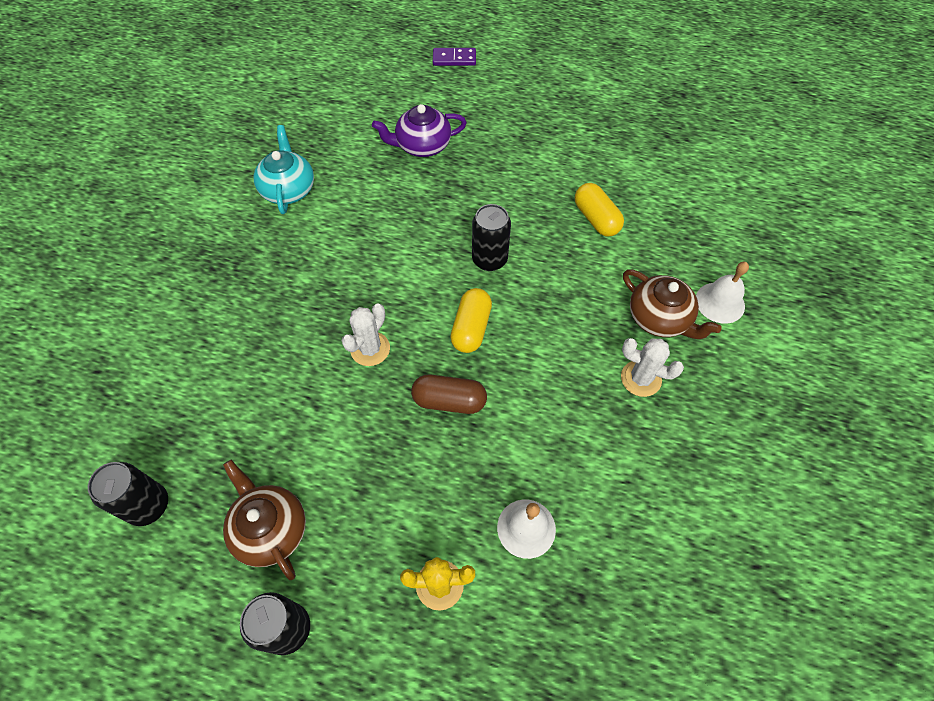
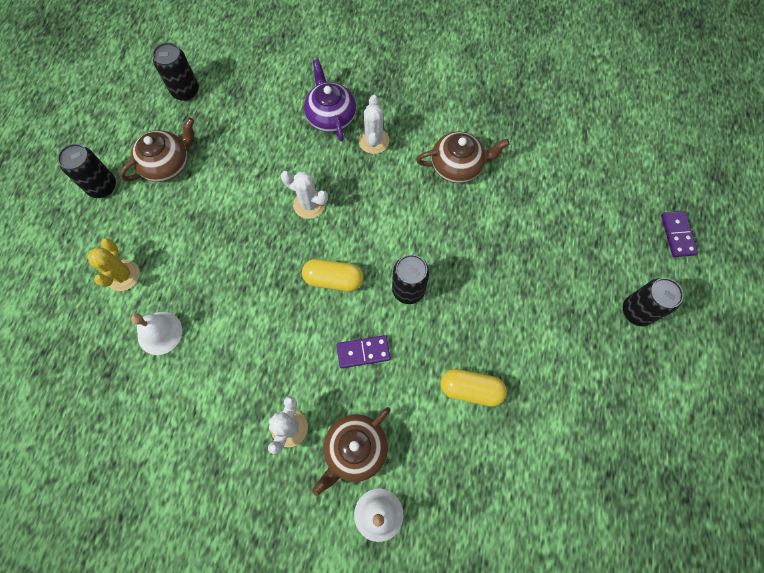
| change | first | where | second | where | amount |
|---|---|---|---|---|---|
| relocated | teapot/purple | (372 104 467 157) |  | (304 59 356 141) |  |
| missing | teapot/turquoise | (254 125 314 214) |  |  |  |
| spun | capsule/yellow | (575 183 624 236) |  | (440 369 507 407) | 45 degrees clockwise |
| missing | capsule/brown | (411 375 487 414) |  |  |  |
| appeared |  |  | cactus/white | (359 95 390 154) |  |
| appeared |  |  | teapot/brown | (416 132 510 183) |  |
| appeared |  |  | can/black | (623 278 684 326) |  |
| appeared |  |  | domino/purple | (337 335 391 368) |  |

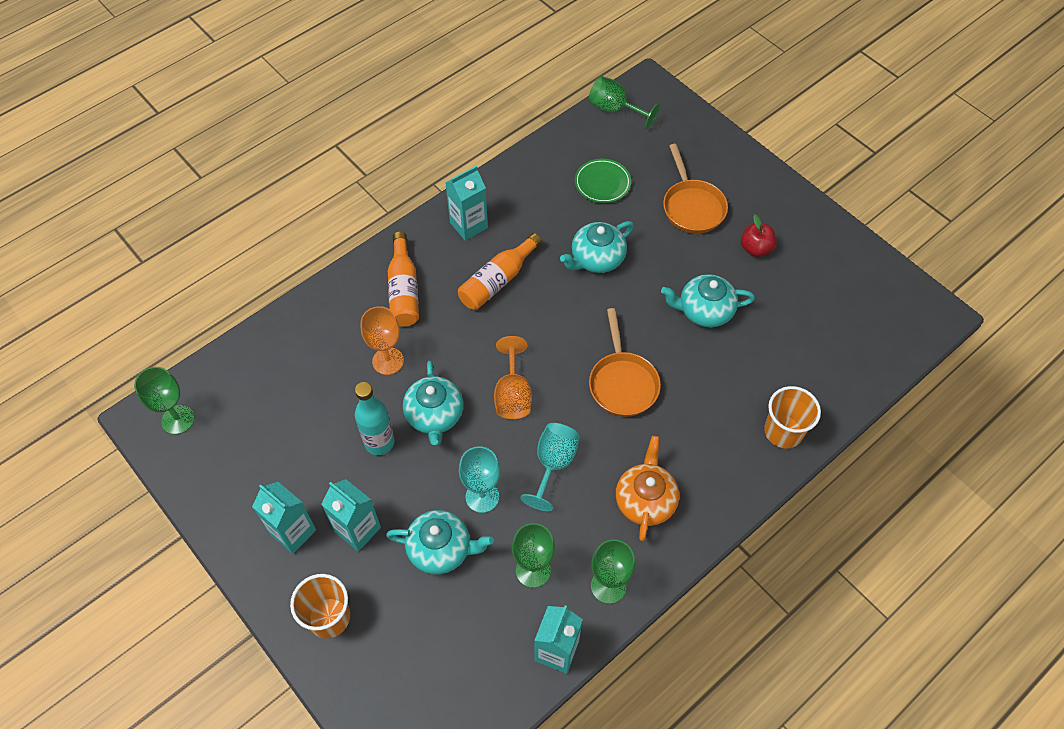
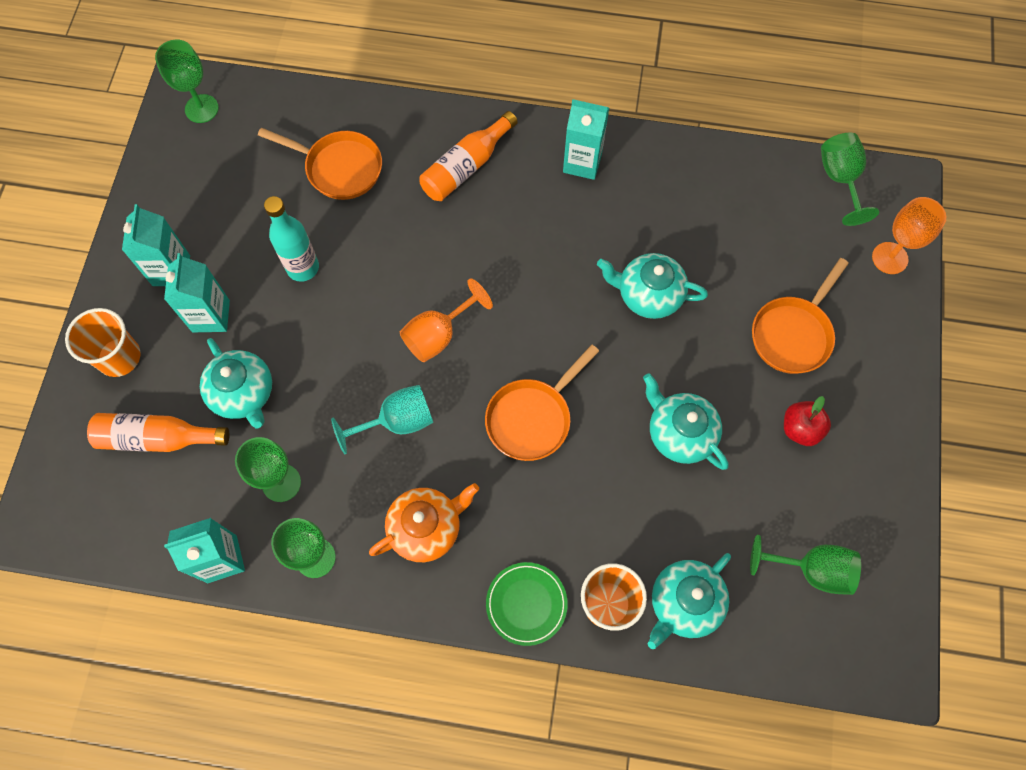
| change | first | where | second | where | amount |
|---|---|---|---|---|---|
| relocated | plate/green | (575 159 631 203) |  | (486 562 568 646) |  |
| relocated | bottle/orange | (458 233 542 310) |  | (87 413 229 452) |  |
| relocated | goblet/orange | (361 306 404 375) |  | (872 197 946 274) |  |
| relocated | teapot/turquoise | (403 361 463 446) |  | (648 553 731 649) |  |
| missing | goblet/turquoise | (459 446 500 513) |  |  |  |
| appeared |  |  | pan/orange | (258 128 382 200) |  |
| appeared |  |  | goblet/green | (750 535 861 595) |  |

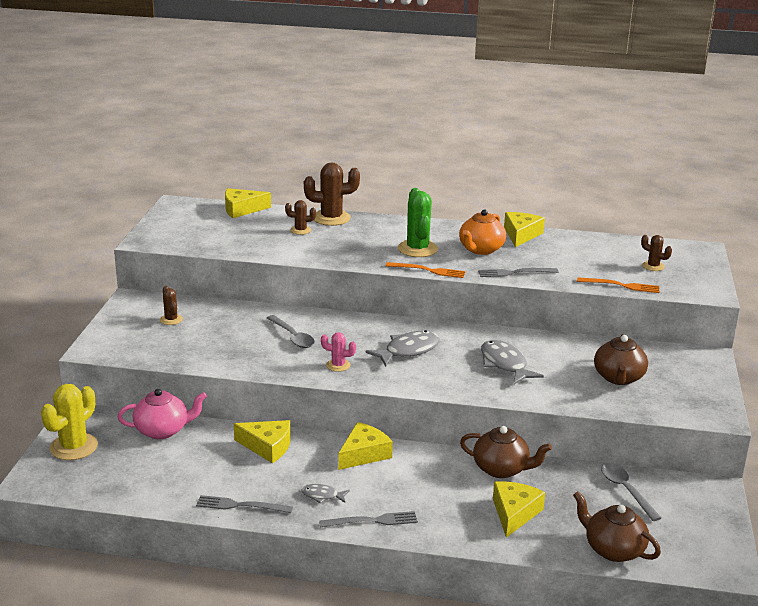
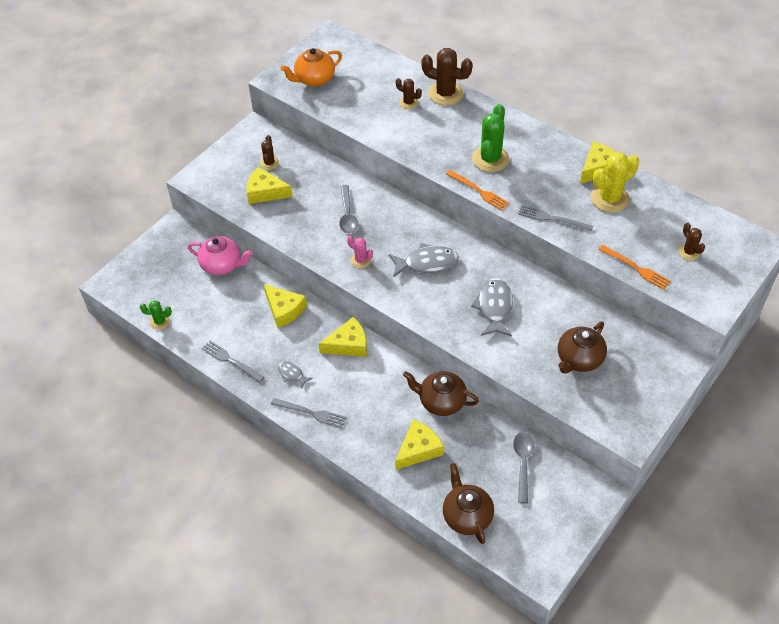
| change | first | where | second | where | amount |
|---|---|---|---|---|---|
| relocated | cheese/yellow | (225 188 271 218) |  | (247 167 293 204) |  |
| relocated | teapot/orange | (459 209 506 255) |  | (280 48 342 86) |  |
| relocated | cactus/yellow | (41 384 98 460) |  | (591 152 639 212) |  |
| spun | teapot/brown | (460 426 552 478) |  | (403 371 479 416) | 150 degrees clockwise |
| appeared |  |  | cactus/green | (140 300 172 330) |  |

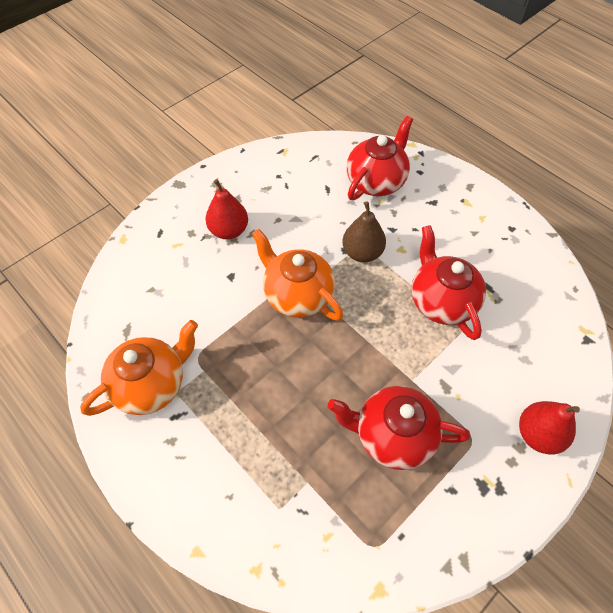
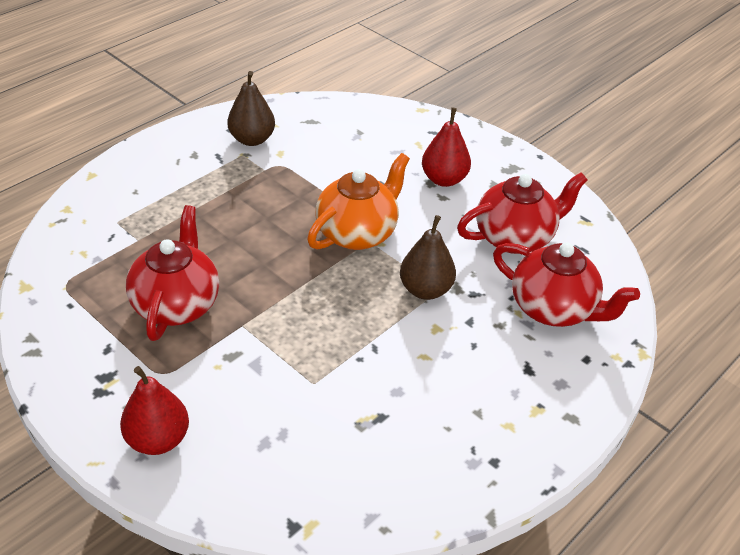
| change | first | where | second | where | amount |
|---|---|---|---|---|---|
| relocated | teapot/red | (411 225 486 340) |  | (457 172 588 254) |  |
| exchanged | teapot/orange | (80 320 198 416) | pear/brown | (227 71 275 146) |  |

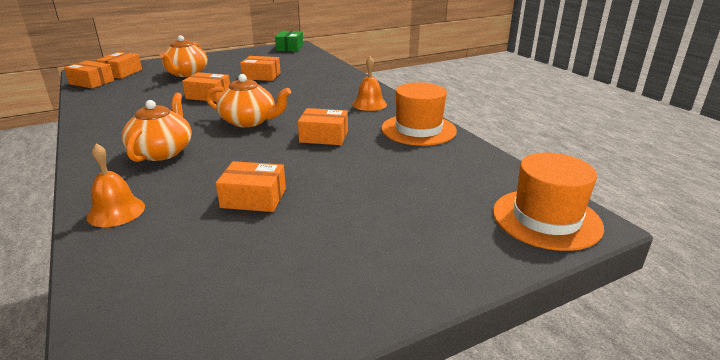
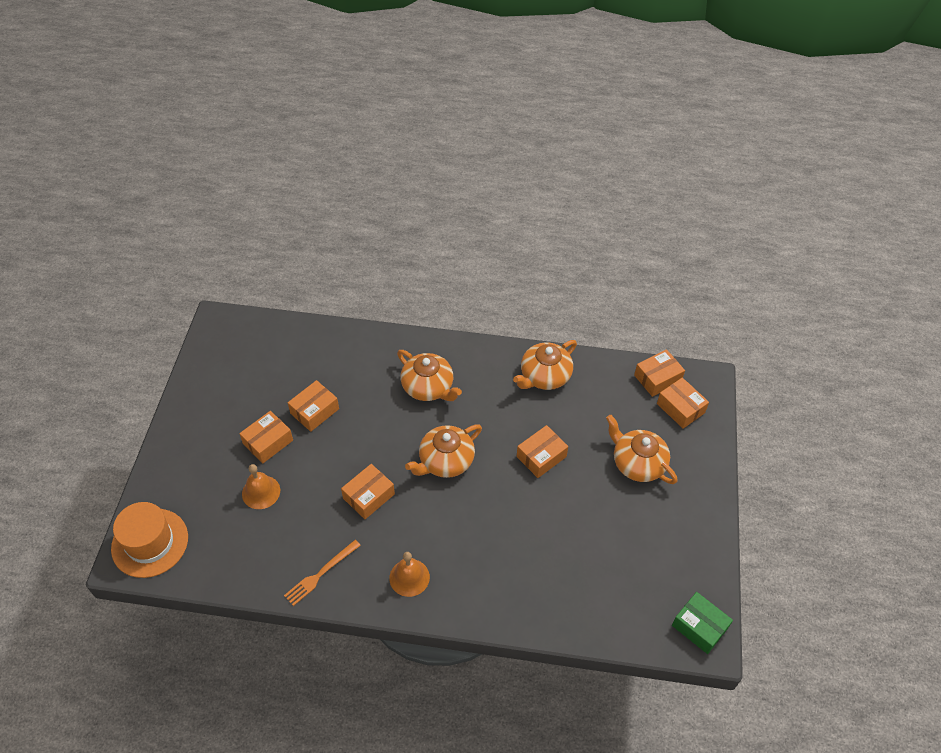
| change | first | where | second | where | amount |
|---|---|---|---|---|---|
| relocated | box/orange | (240 56 281 81) |  | (239 411 293 464) |  |
| exchanged | hat/orange | (381 82 457 146) | fork/orange | (284 540 361 606) |  |
| relocated | bell/orange | (87 143 145 227) |  | (242 464 280 509) |  |
| appeared |  |  | teapot/orange | (513 340 577 390) |  |

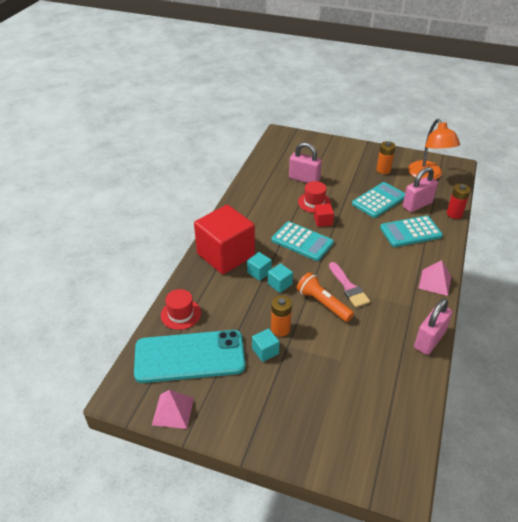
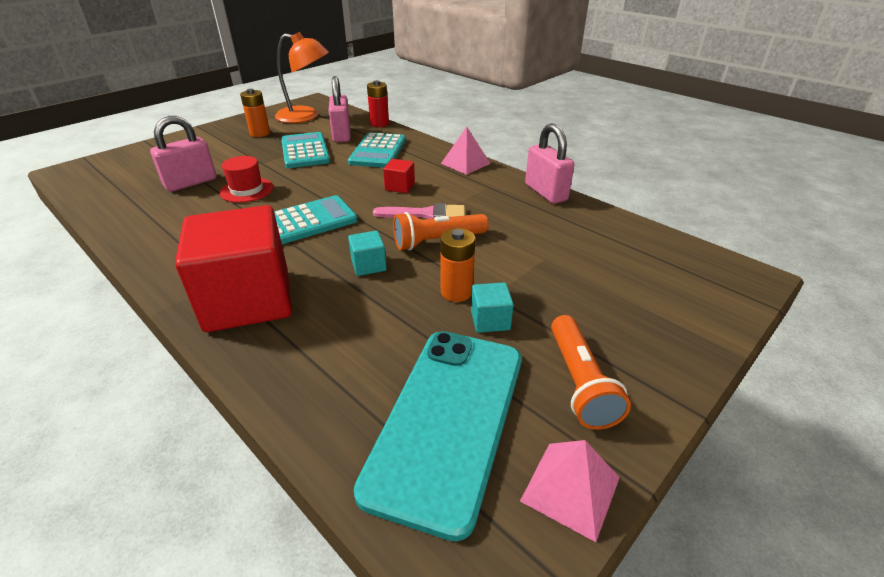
| change | first | where | second | where | amount |
|---|---|---|---|---|---|
| relocated | cube/red | (314 204 334 227) |  | (383 159 415 193) |  |
| missing | cube/turquoise | (247 252 272 281) |  |  |  |
| missing | hat/red | (161 289 201 330) |  |  |  |
| appeared |  |  | flashlight/orange | (551 315 631 430) |  |

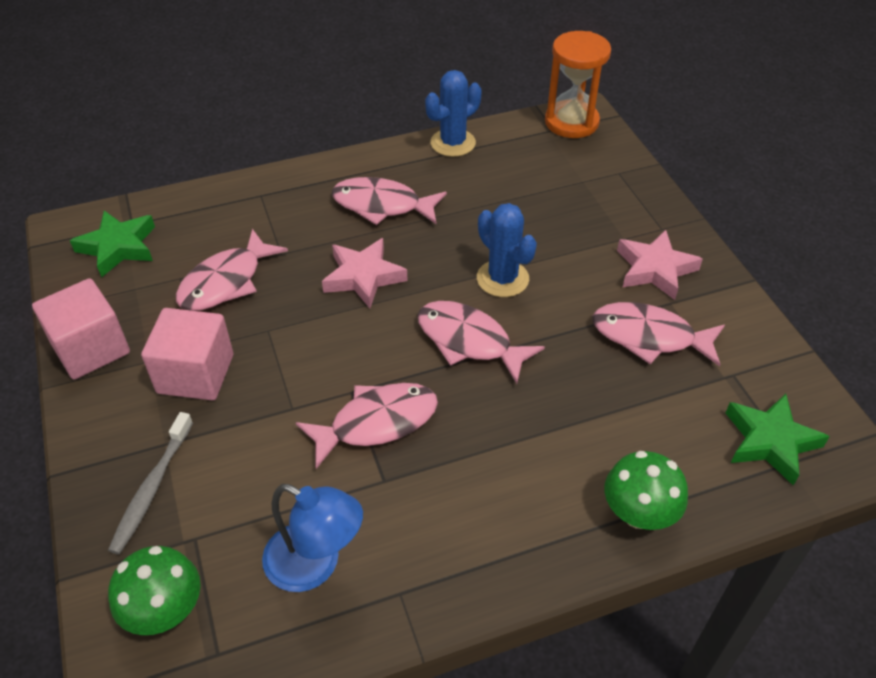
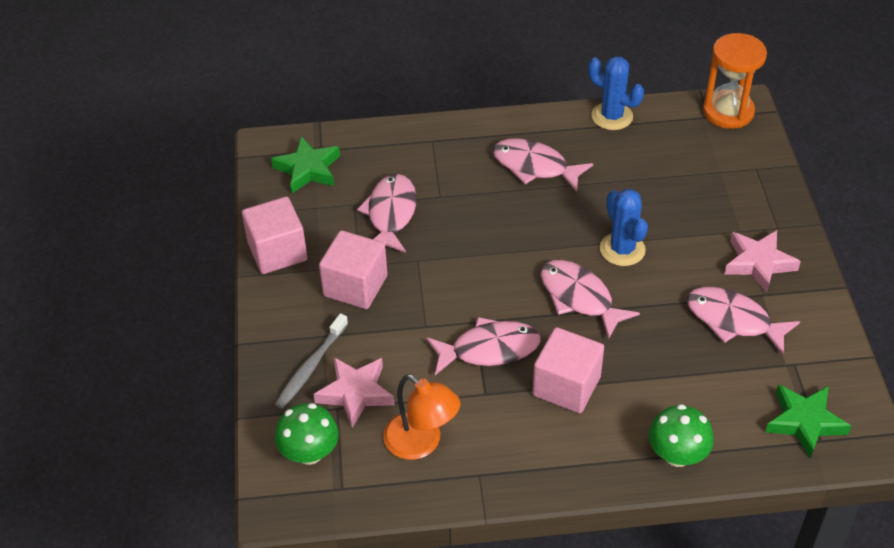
| change | first | where | second | where | amount |
|---|---|---|---|---|---|
| spun | cactus/blue | (425 70 482 157) |  | (588 56 644 130) | 60 degrees clockwise |
| spun | fish/pink | (176 229 288 311) |  | (357 174 417 253) | 135 degrees clockwise |
| relocated | star/pink | (322 238 408 308) |  | (313 357 394 428) |  |
| colour | lamp/blue | (262 484 363 592) | lamp/orange | (383 374 460 460) |  |
| appeared |  |  | cube/pink | (533 327 604 413) |  |

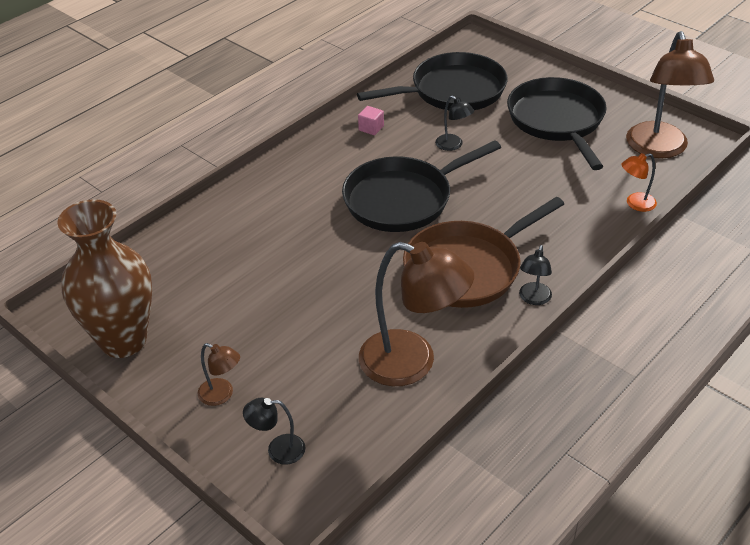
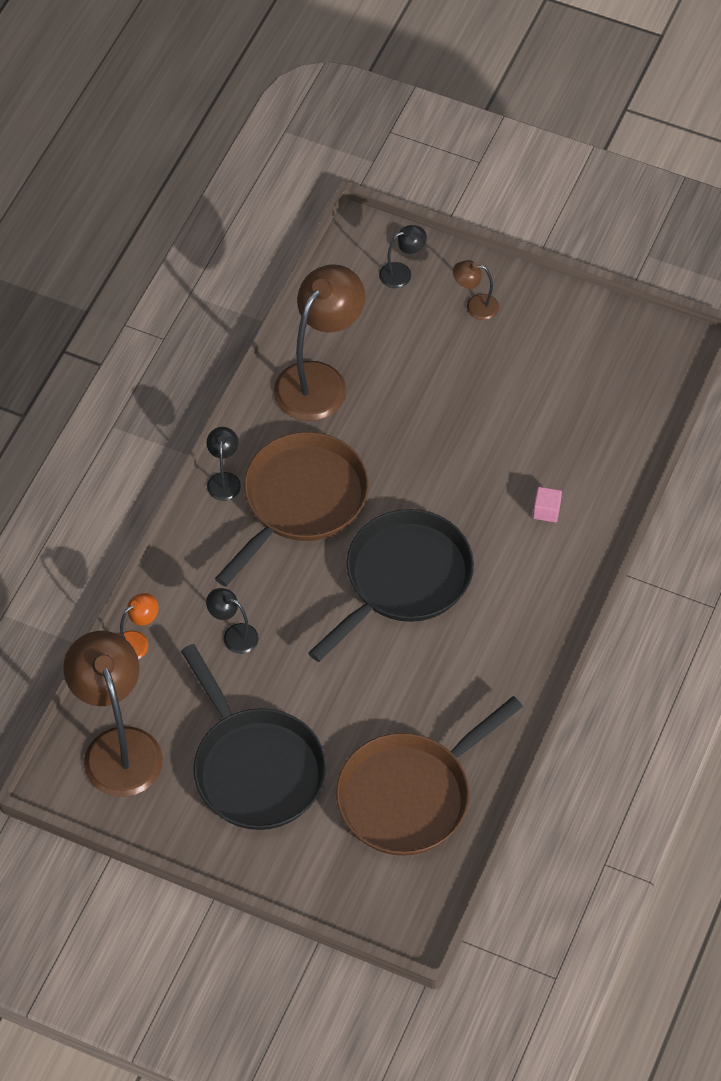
| change | first | where | second | where | amount |
|---|---|---|---|---|---|
| colour | pan/black | (357 52 508 111) | pan/brown | (336 696 523 856) |  |
| relocated | lamp/black | (435 95 474 151) |  | (206 588 259 654) |  |
| relocated | cube/pink | (358 106 384 135) |  | (533 487 562 522) |  |
| missing | vase/brown | (57 199 152 358) |  |  |  |
| spun | lamp/brown | (359 242 474 386) |  | (274 264 365 421) | 120 degrees clockwise |

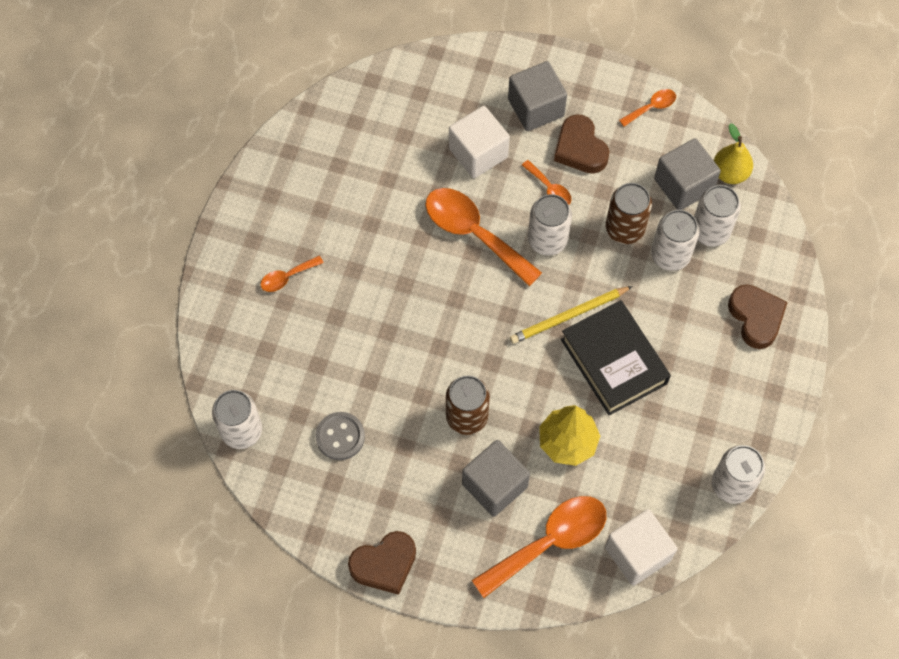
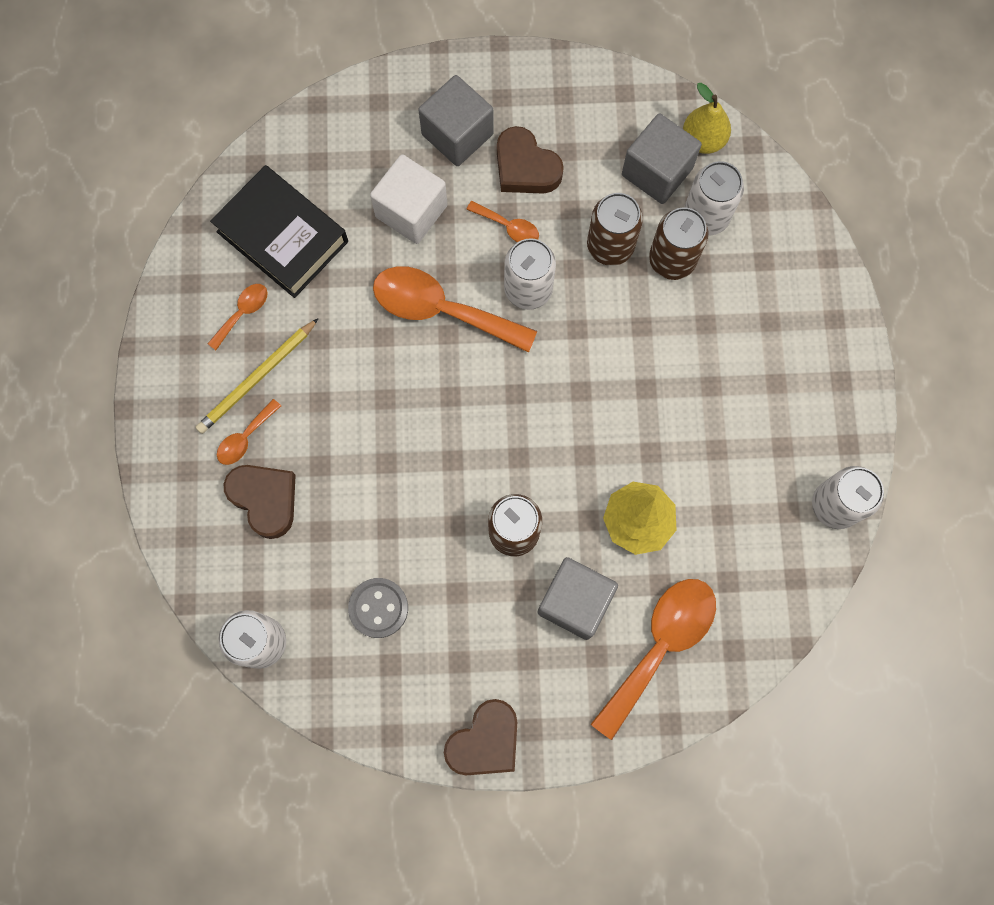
| change | first | where | second | where | amount |
|---|---|---|---|---|---|
| relocated | spoon/orange | (619 89 676 127) |  | (208 284 268 350) |  |
| colour | can/white | (651 210 700 271) | can/brown | (649 207 708 280) |  |
| relocated | heart/brown | (728 285 788 349) |  | (224 465 296 539) |  |
| relocated | pencil/yellow | (510 286 633 344) |  | (195 318 319 434) |  |
| relocated | book/black | (561 300 671 415) |  | (210 165 348 298) |  |
| missing | cube/white | (605 509 677 586) |  |  |  |

